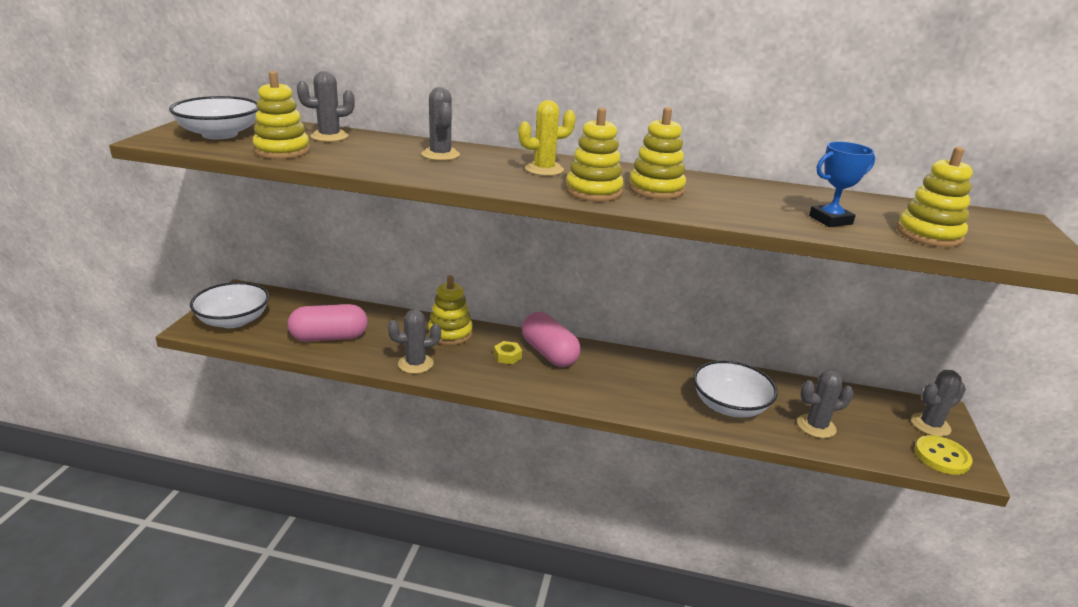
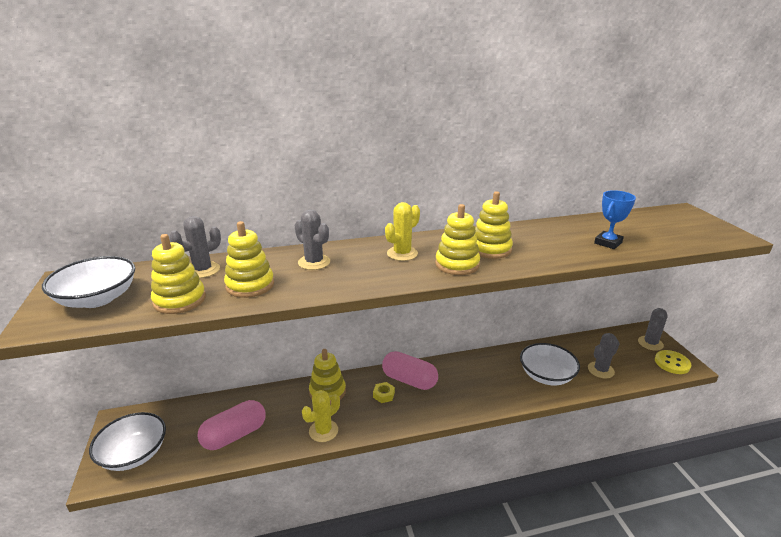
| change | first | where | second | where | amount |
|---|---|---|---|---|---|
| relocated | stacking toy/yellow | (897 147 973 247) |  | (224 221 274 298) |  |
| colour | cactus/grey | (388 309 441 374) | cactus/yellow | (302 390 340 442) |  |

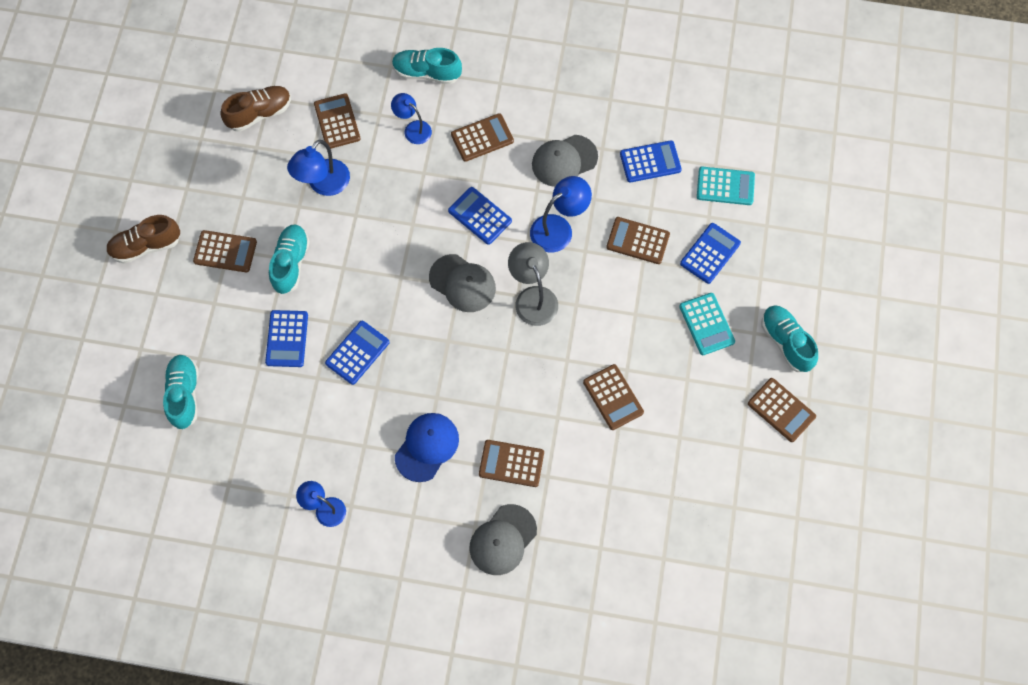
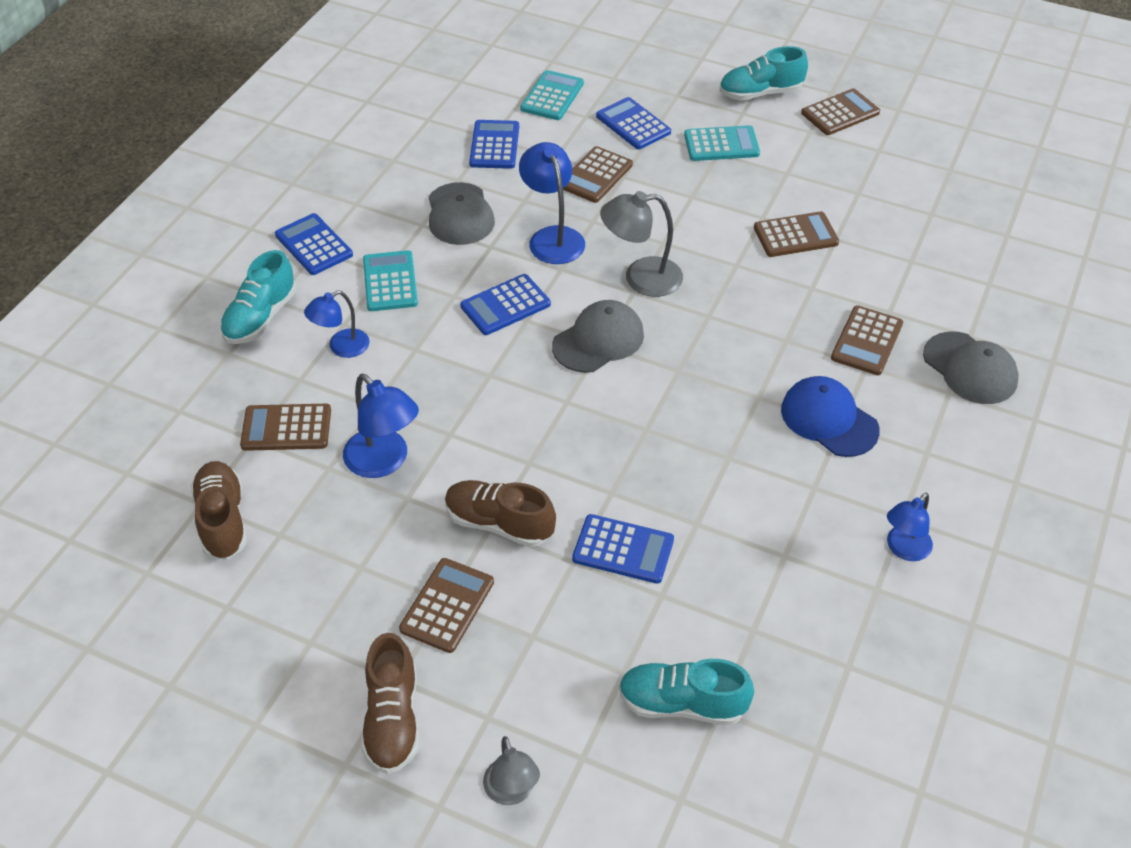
| change | first | where | second | where | amount |
|---|---|---|---|---|---|
| colour | calculator/brown | (451 113 514 162) | calculator/turquoise | (363 250 418 311) |  |
| colour | shoe/turquoise | (269 224 310 294) | shoe/brown | (445 480 556 547) |  |
| relocated | calculator/blue | (325 321 390 385) |  | (275 213 353 275) |  |
| appeared |  |  | lamp/grey | (483 736 540 805) |  |

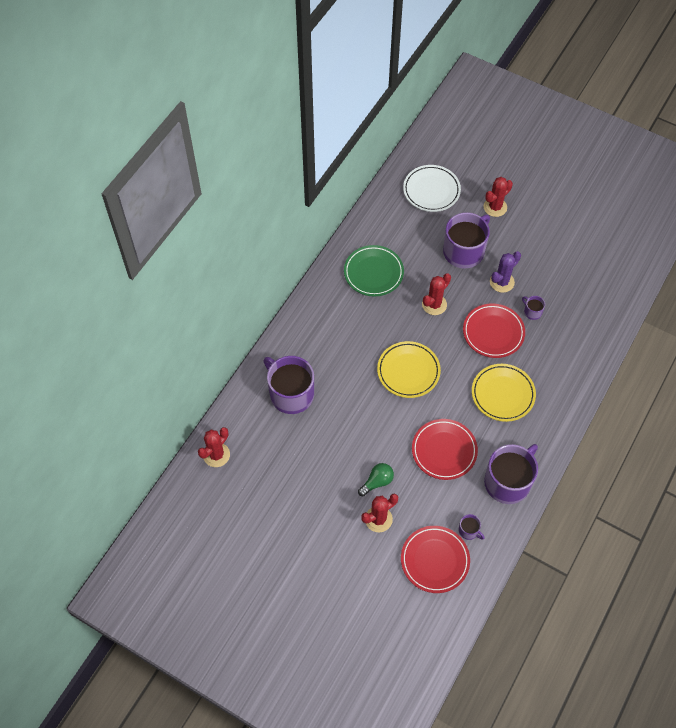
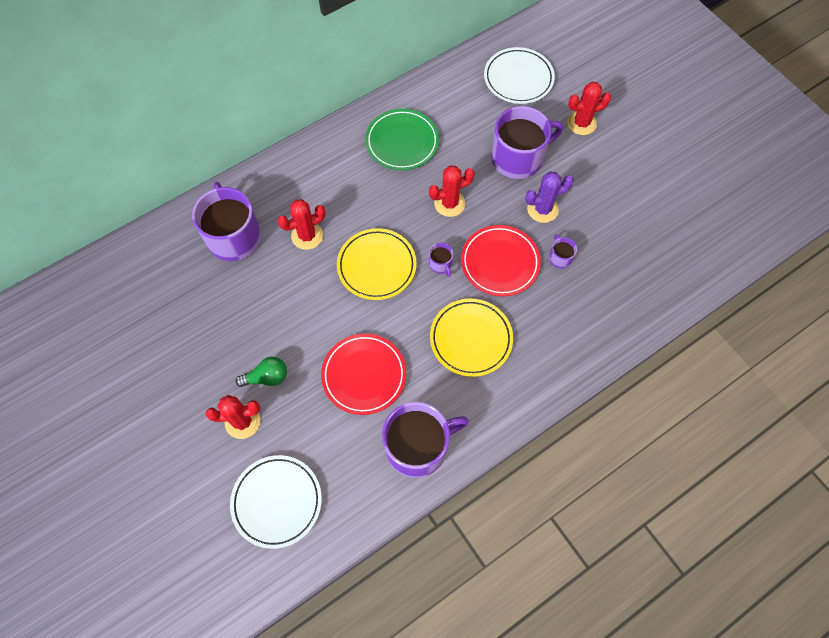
| change | first | where | second | where | amount |
|---|---|---|---|---|---|
| relocated | cactus/red | (198 427 230 467) |  | (277 199 325 250) |  |
| relocated | mug/purple | (458 514 485 540) |  | (429 243 454 277) |  |
| colour | plate/red | (401 526 470 593) | plate/white | (230 455 322 549) |  |

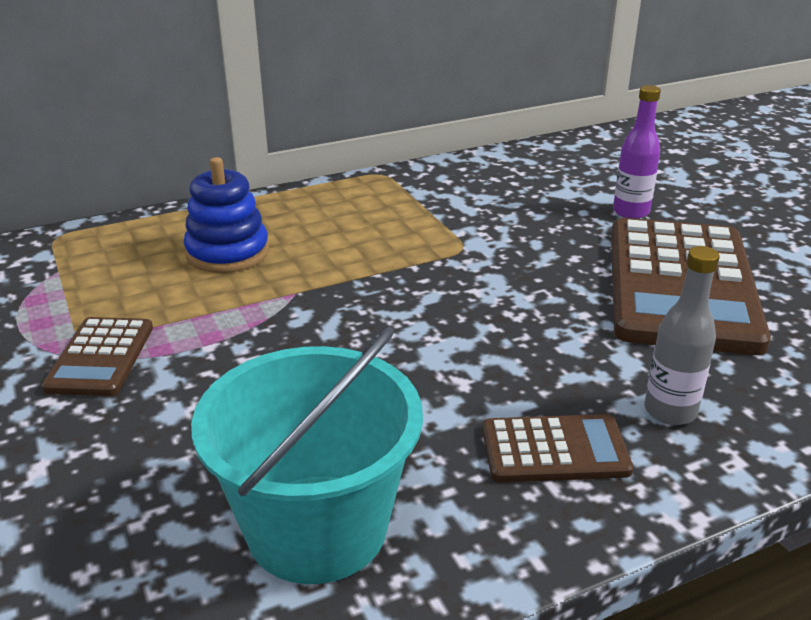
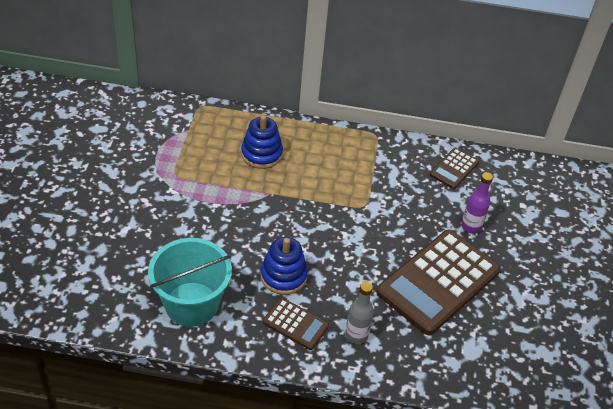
| change | first | where | second | where | amount |
|---|---|---|---|---|---|
| relocated | calculator/brown | (42 317 153 396) |  | (430 148 479 189) |  |
| appeared |  |  | stacking toy/blue | (260 237 308 295) |  |

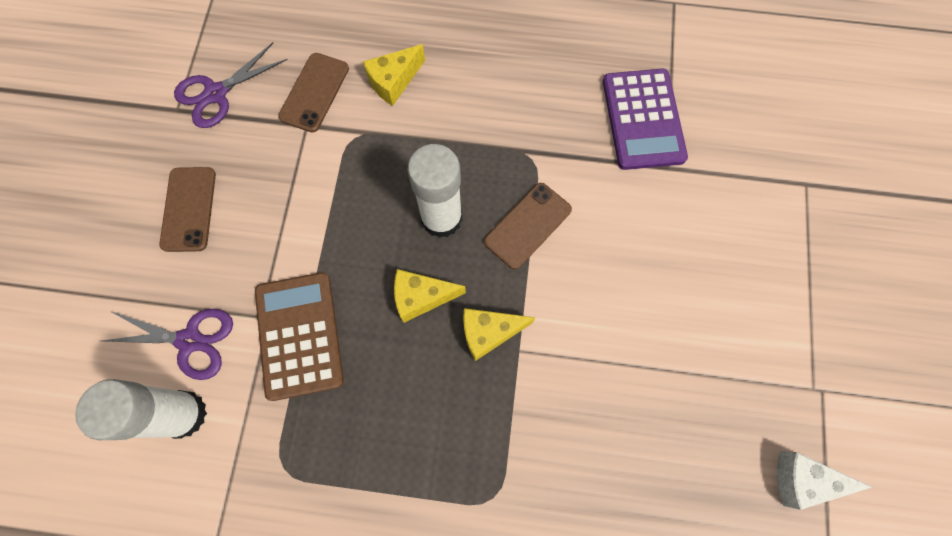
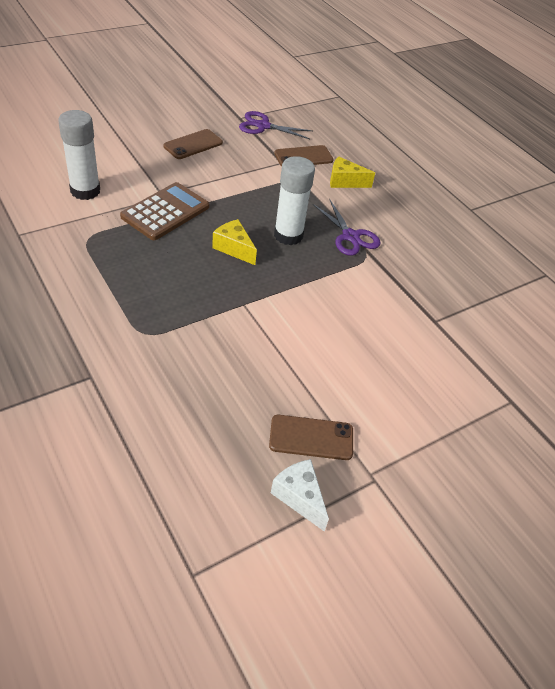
| change | first | where | second | where | amount |
|---|---|---|---|---|---|
| missing | calculator/purple | (603 69 688 170) |  |  |  |
| relocated | phone/brown | (484 183 572 269) |  | (269 415 353 460) |  |
| missing | cheese/yellow | (463 308 536 361) |  |  |  |
| relocated | scissors/purple | (102 309 233 380) |  | (313 199 380 256) |  |

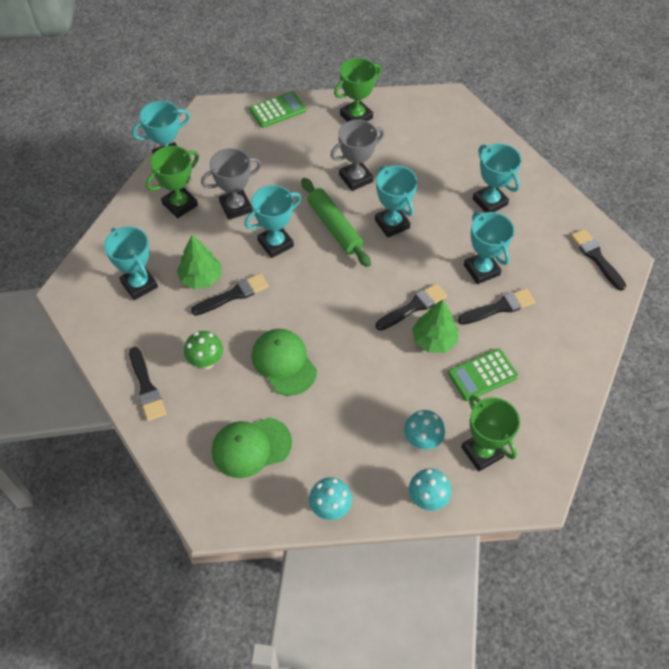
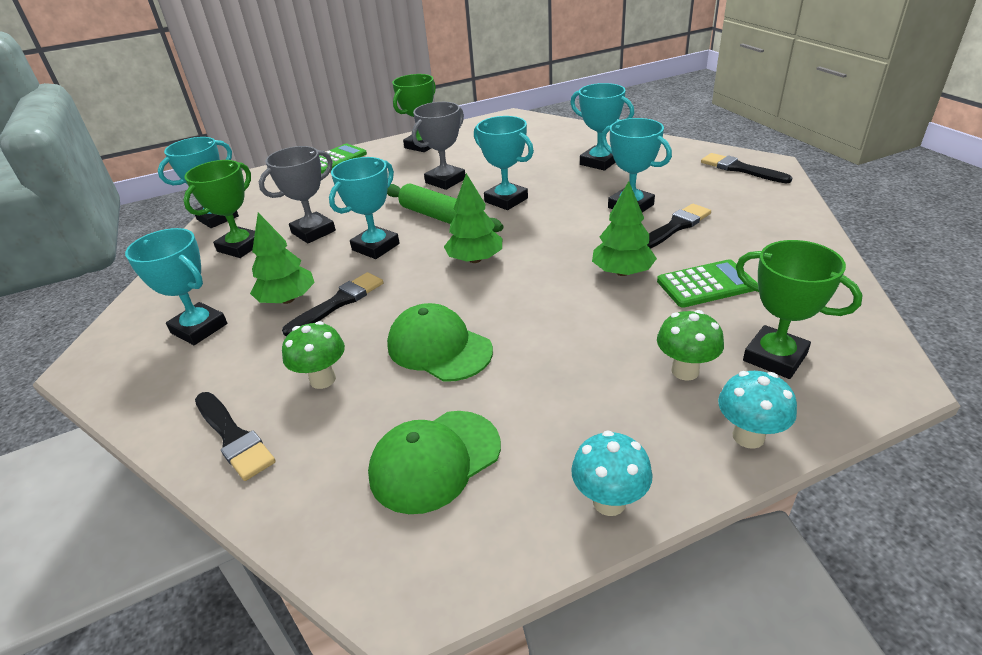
| change | first | where | second | where | amount |
|---|---|---|---|---|---|
| missing | brush/black | (376 283 447 331) |  |  |  |
| spun | calculator/green | (448 349 518 401) |  | (657 259 758 308) | 150 degrees counterclockwise |
| colour | mushroom/turquoise | (404 410 445 450) | mushroom/green | (657 310 724 381) |  |
| appeared |  |  | tree/green | (444 173 502 263) |  |

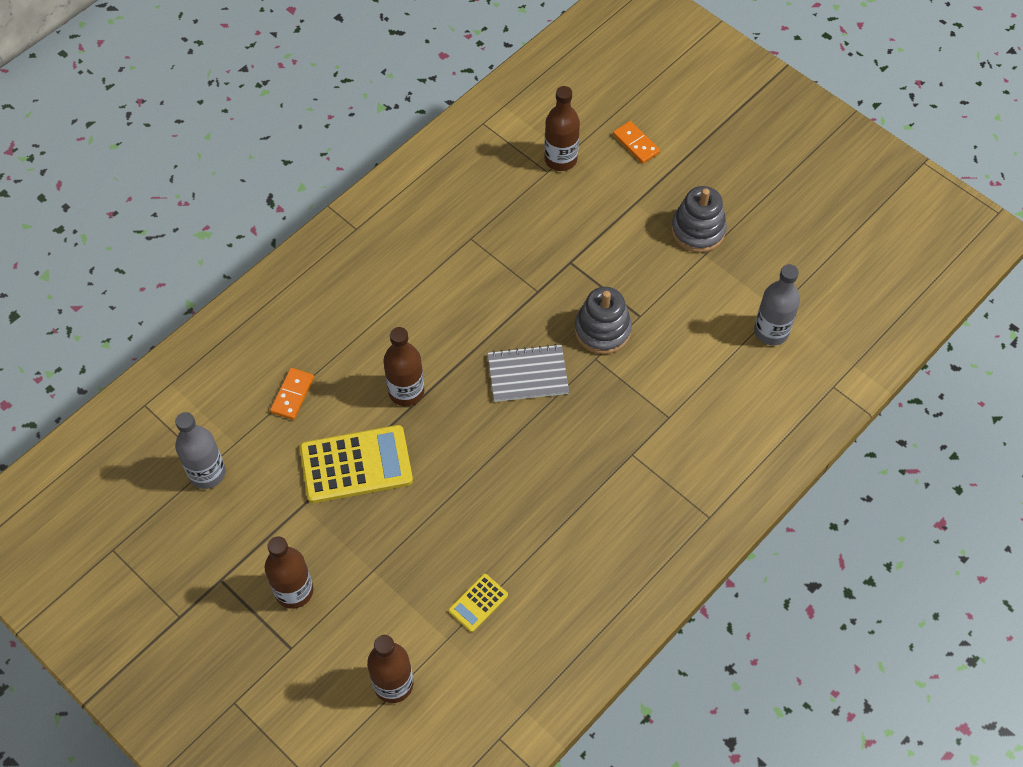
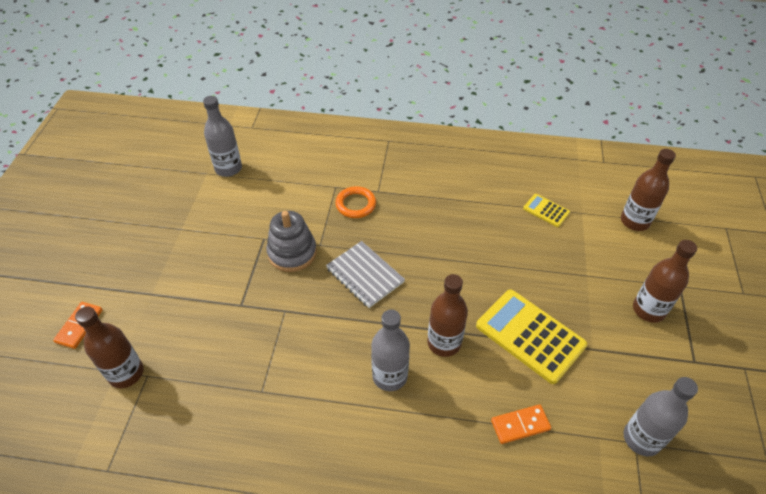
| change | first | where | second | where | amount |
|---|---|---|---|---|---|
| missing | stacking toy/grey | (671 186 727 253) |  |  |  |
| spun | calculator/yellow | (448 574 508 632) |  | (523 194 570 227) | 150 degrees counterclockwise |
| appeared |  |  | ring/orange | (335 186 376 218) |  |
| appeared |  |  | bottle/grey | (371 310 410 391) |  |

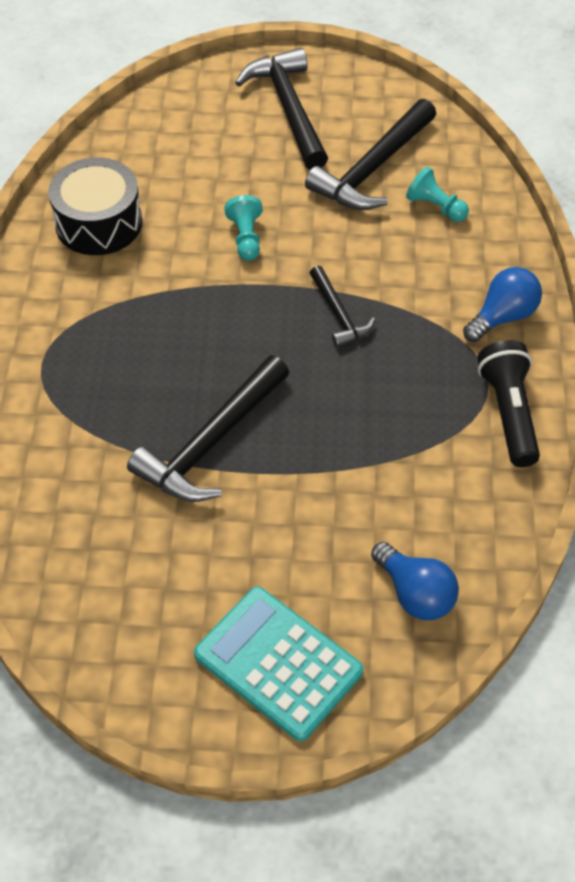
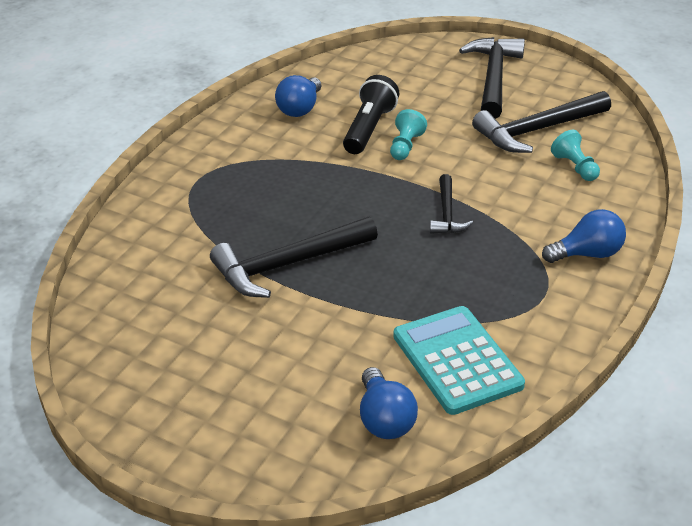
| change | first | where | second | where | amount |
|---|---|---|---|---|---|
| exchanged | drum/black | (48 157 142 255) | light bulb/blue | (275 75 321 117) |  |
| relocated | flashlight/black | (478 340 540 467) |  | (343 75 399 154) |  |
| relocated | calculator/turquoise | (194 587 363 741) |  | (393 306 525 415) |  |

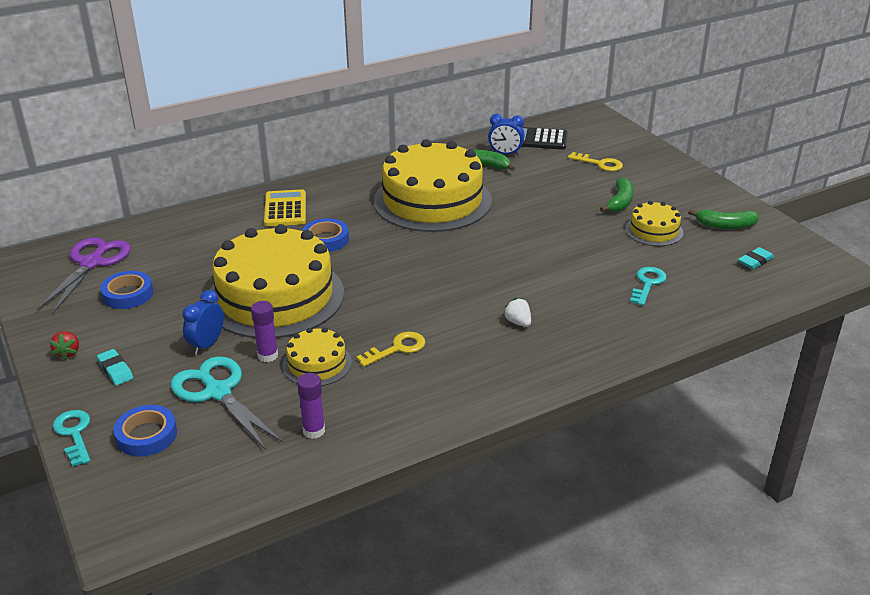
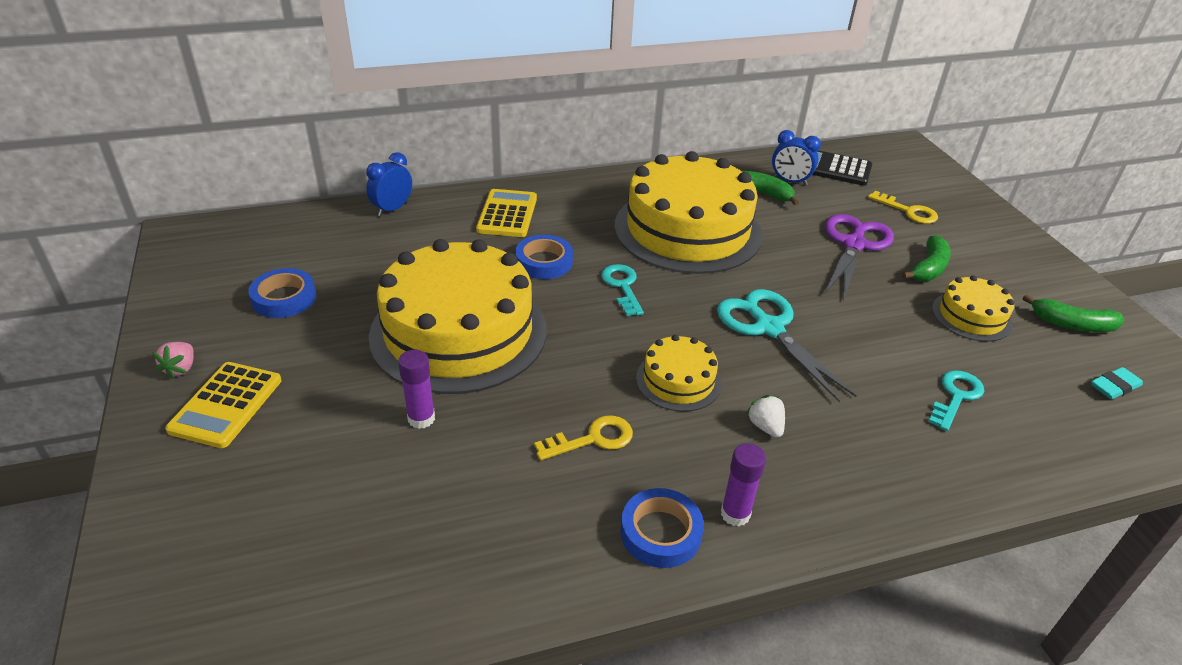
| change | first | where | second | where | amount |
|---|---|---|---|---|---|
| relocated | scissors/purple | (37 237 131 314) |  | (824 214 894 301) |  |
| relocated | clock/blue | (182 290 224 355) |  | (366 152 412 216) |  |
| relocated | cake/yellow | (282 327 352 386) |  | (636 334 721 412) |  |
| colour | strawberry/red | (49 331 79 360) | strawberry/pink | (152 342 194 379) |  |
| exchanged | eraser/turquoise | (97 349 133 385) | calculator/yellow | (165 362 282 448) |  |
| relocated | scissors/turquoise | (171 356 283 450) |  | (717 289 856 402) |  |
| relocated | glue stick/purple | (297 373 325 439) |  | (721 443 766 527) |  |
| relocated | tape/blue | (113 405 177 457) |  | (621 488 704 568) |  |
| relocated | key/turquoise | (53 410 90 467) |  | (601 264 644 316) |  |

